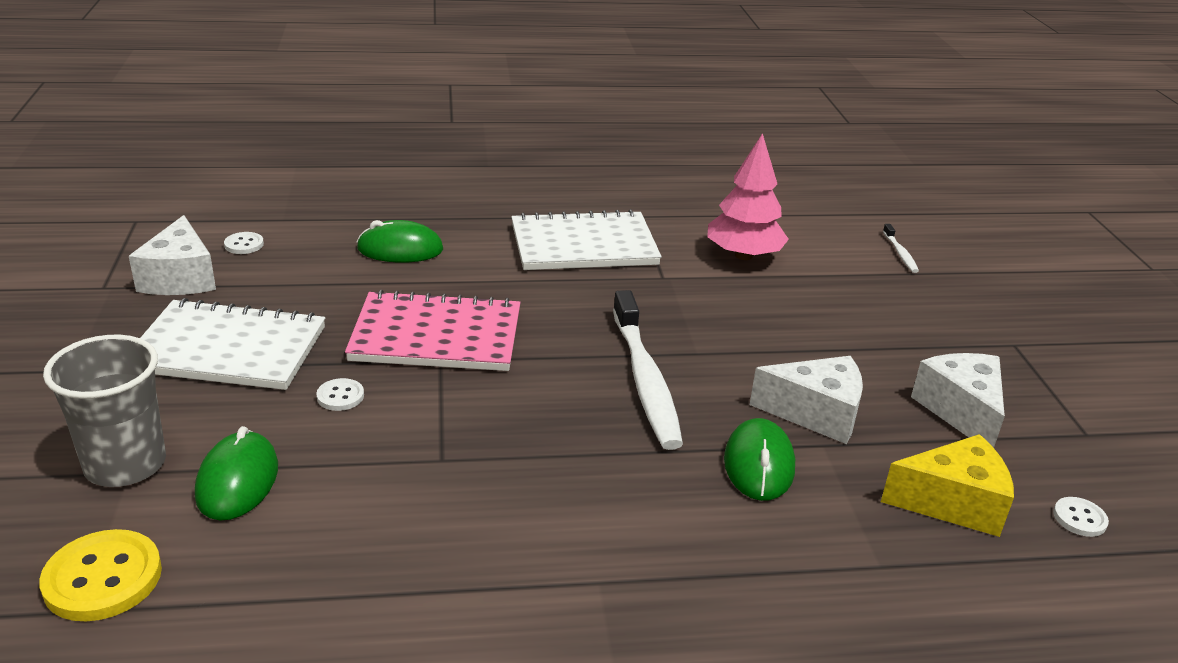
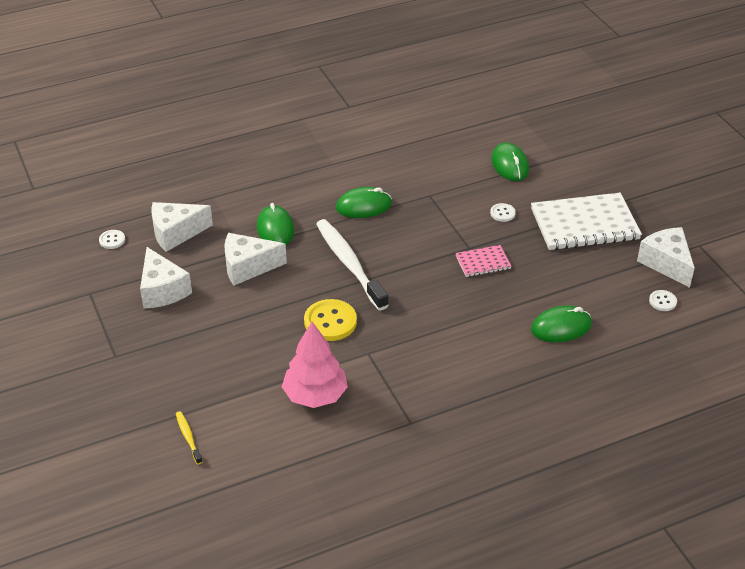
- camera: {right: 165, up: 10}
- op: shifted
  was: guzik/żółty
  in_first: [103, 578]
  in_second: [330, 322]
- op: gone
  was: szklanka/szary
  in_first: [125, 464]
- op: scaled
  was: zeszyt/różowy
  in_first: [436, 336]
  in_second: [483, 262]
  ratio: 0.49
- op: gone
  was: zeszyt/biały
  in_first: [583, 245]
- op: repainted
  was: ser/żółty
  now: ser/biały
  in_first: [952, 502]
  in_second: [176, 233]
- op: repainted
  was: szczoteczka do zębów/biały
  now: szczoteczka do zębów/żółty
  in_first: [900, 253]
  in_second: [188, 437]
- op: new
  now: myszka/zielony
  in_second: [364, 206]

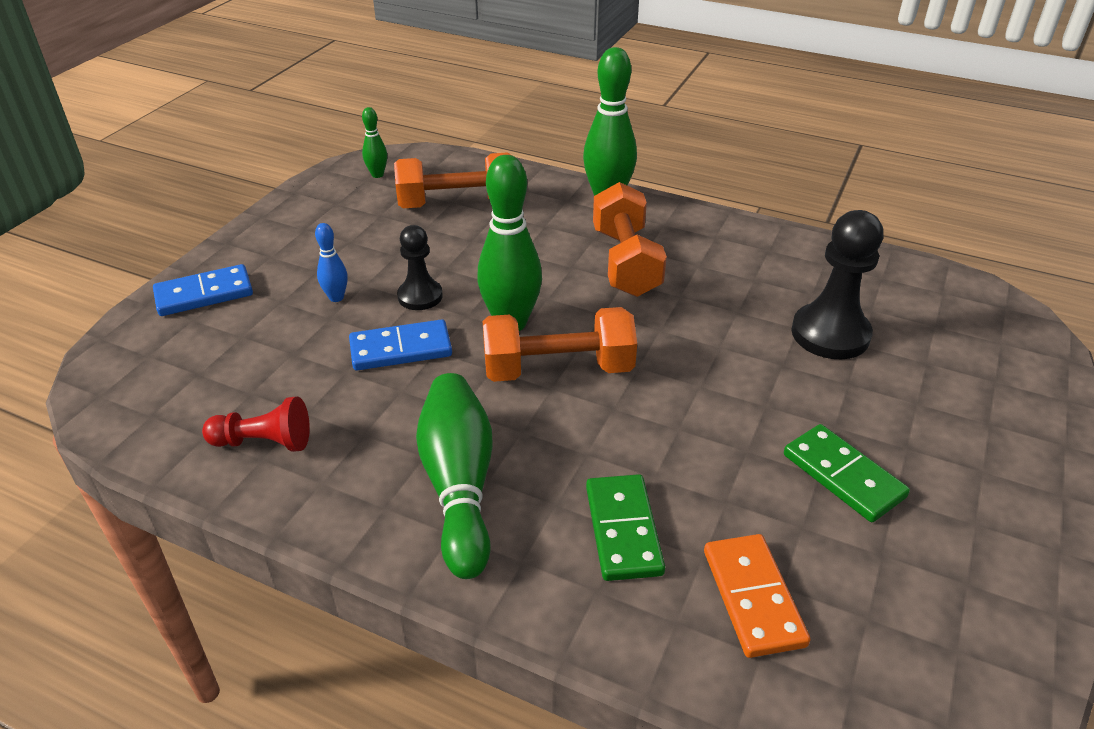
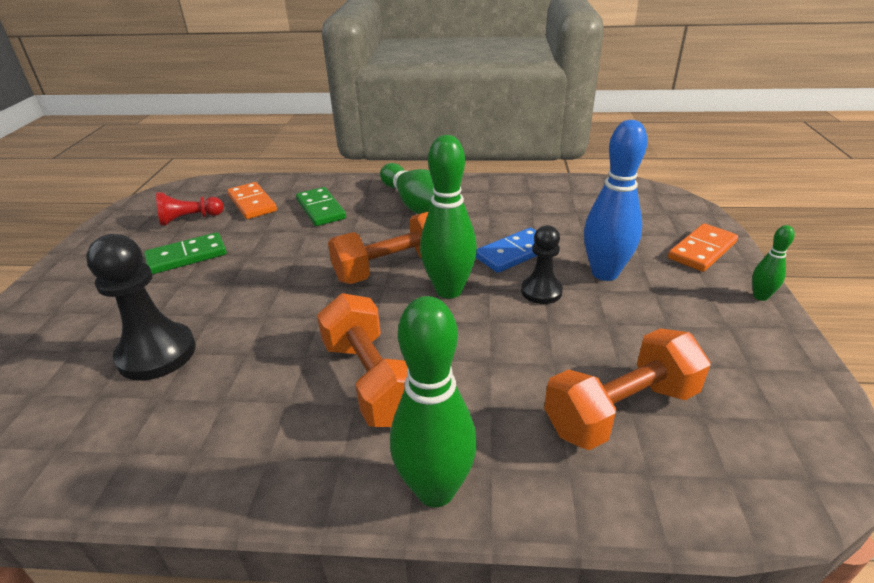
- camera: {right: 160, up: -5}
- op: repainted
  was: kostka domina/niebieski
  now: kostka domina/pomarańczowy
  in_first: [204, 294]
  in_second: [702, 250]
- op: shifted
  was: pionek/czerwony
  in_first: [264, 442]
  in_second: [190, 219]
- op: scaled
  was: kręgiel/niebieski
  in_first: [336, 297]
  in_second: [604, 273]
  ratio: 2.06
- op: shifted
  was: kręgiel/zielony
  in_first: [377, 175]
  in_second: [760, 296]
- op: rotated
  was: kostka domina/zielony
  in_first: [843, 476]
  in_second: [186, 256]
  clockwise: -60

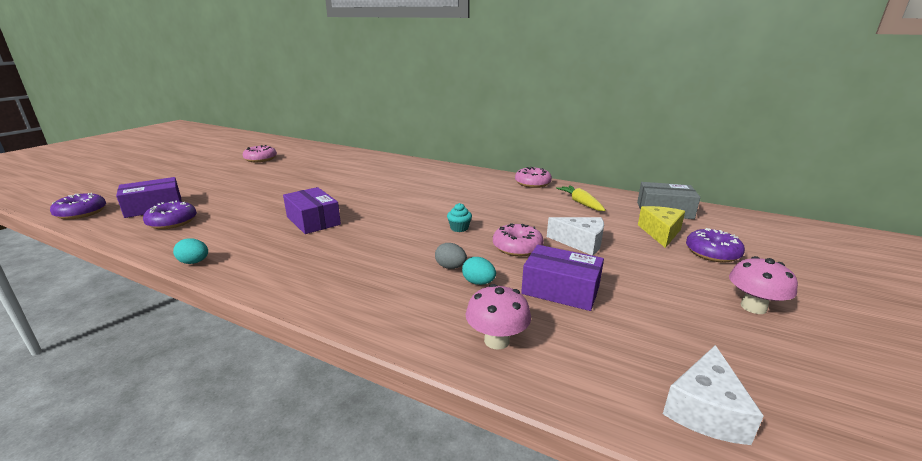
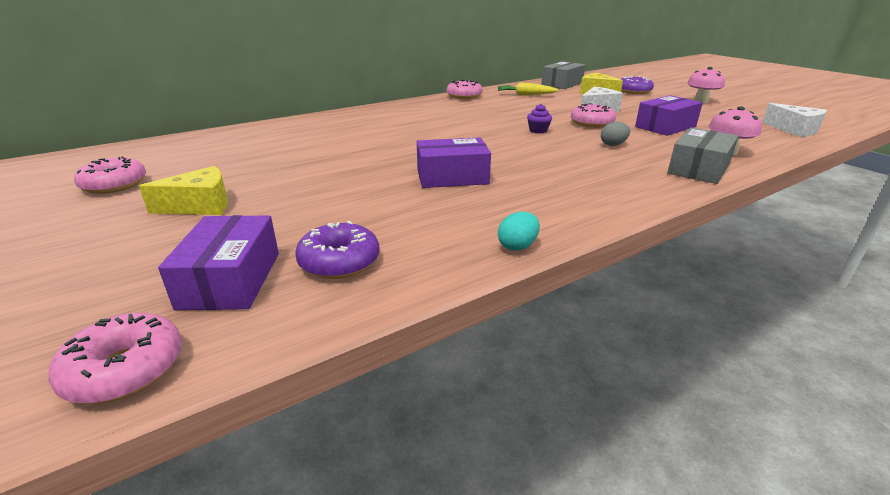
- camera: {right: -60, up: 5}
- op: repainted
  was: donut/fioletowy
  now: donut/różowy
  in_first: [81, 213]
  in_second: [125, 370]
- op: repainted
  was: muffinka/turkusowy
  now: muffinka/fioletowy
  in_first: [459, 228]
  in_second: [538, 130]
- op: gone
  was: jajko/turkusowy
  in_first: [478, 282]
- op: new
  now: ser/żółty
  in_second: [200, 206]
- op: new
  now: pudełko/szary
  in_second: [698, 169]

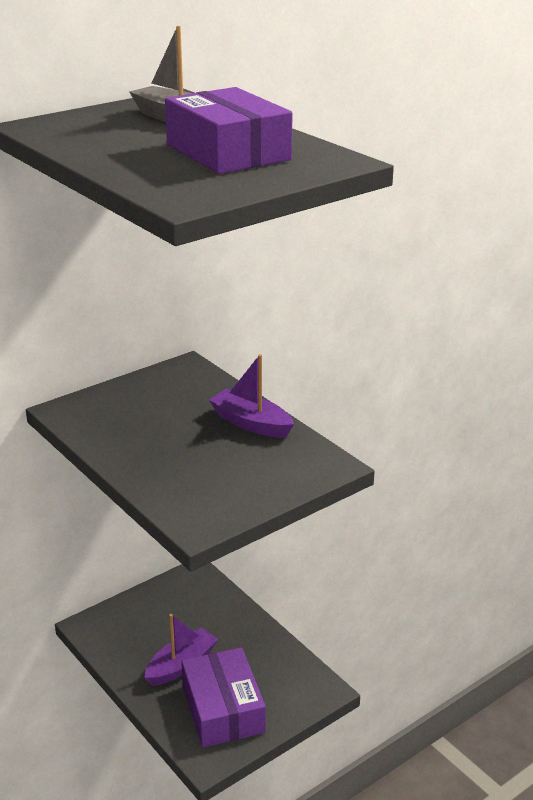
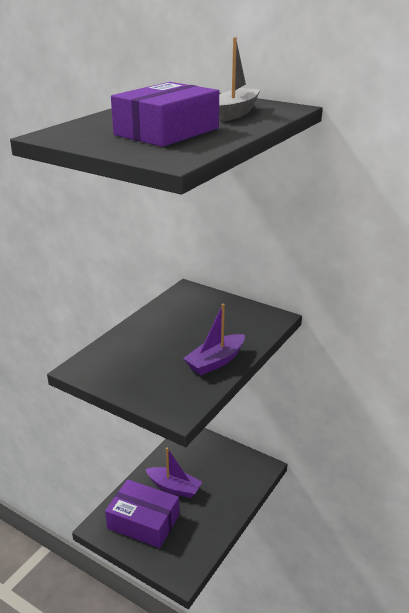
- camera: {right: 70, up: 0}
- op: rotated
  was: pudełko/fioletowy
  in_first: [223, 709]
  in_second: [143, 521]
  clockwise: 60
- op: rotated
  was: łódka/fioletowy
  in_first: [251, 423]
  in_second: [215, 361]
  clockwise: -150

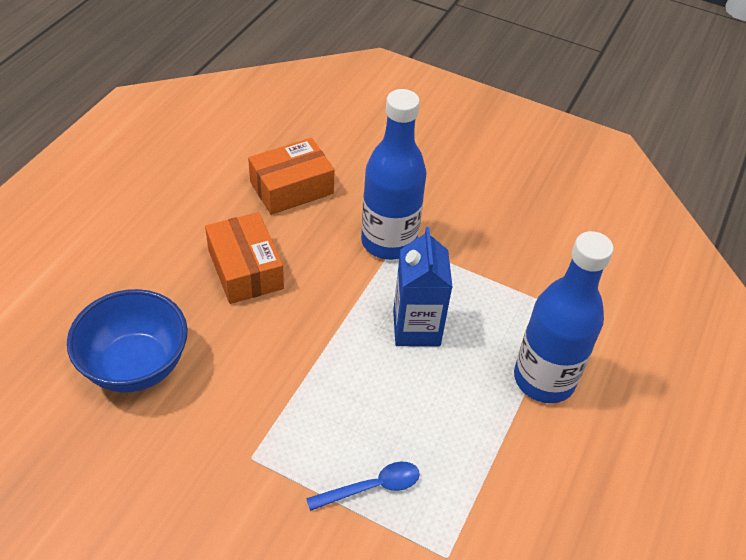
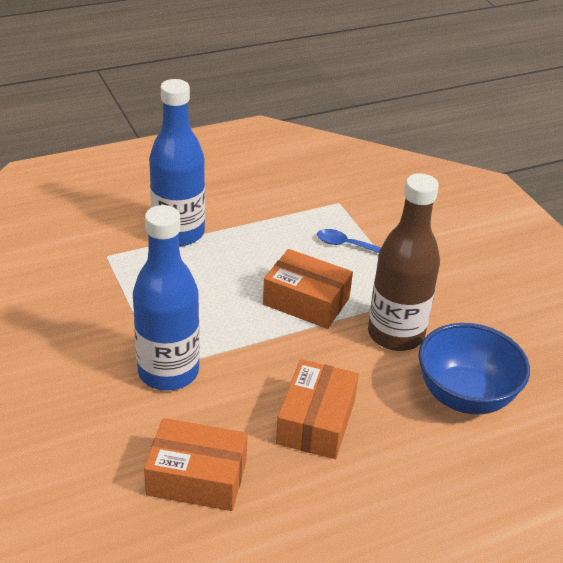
- camera: {right: -140, up: -10}
- op: gone
  was: karton mleka/niebieski
  in_first: [416, 328]
- op: new
  now: pudełko/pomarańczowy
  in_second: [306, 301]
- op: new
  now: butelka/brązowy
  in_second: [395, 334]

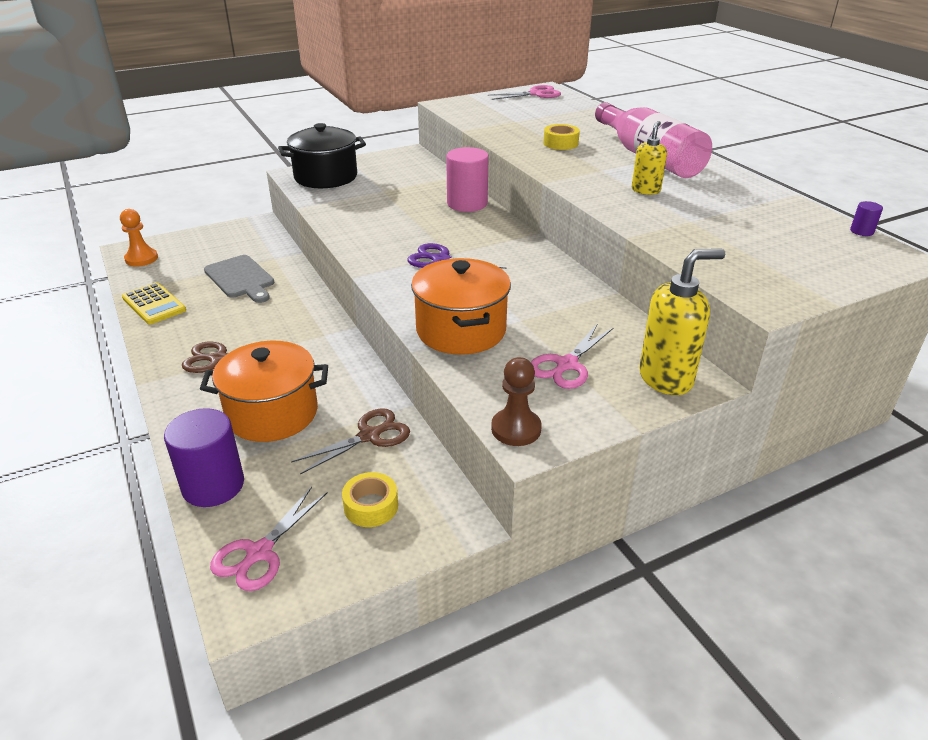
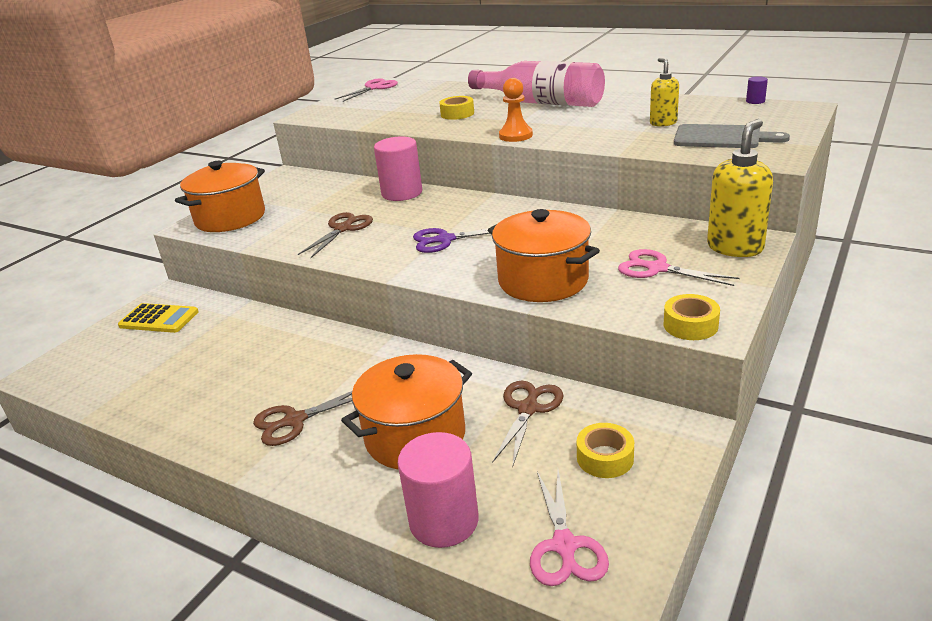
- camera: {right: -30, up: -5}
- op: shifted
  was: pionek/pomarańczowy
  in_first: [141, 259]
  in_second: [515, 136]
- op: shifted
  was: kalkulator/żółty
  in_first: [154, 304]
  in_second: [159, 319]
- op: repainted
  was: walec/fioletowy
  now: walec/różowy
  in_first: [213, 485]
  in_second: [444, 521]
- op: shifted
  was: deska do krojenia/szary
  in_first: [240, 278]
  in_second: [722, 137]
- op: repainted
  was: garnek/czarny
  now: garnek/pomarańczowy
  in_first: [326, 177]
  in_second: [230, 218]
- op: swapped
  was: pionek/brązowy
  now: taśma klejąca/żółty
  in_first: [516, 429]
  in_second: [690, 325]
- op: rotated
  was: nożyczki/różowy
  in_first: [566, 365]
  in_second: [657, 268]
  clockwise: 120
- op: shifted
  was: dozownik mydła/żółty
  in_first: [645, 190]
  in_second: [663, 123]
- op: new
  now: nożyczki/brązowy
  in_second: [343, 229]

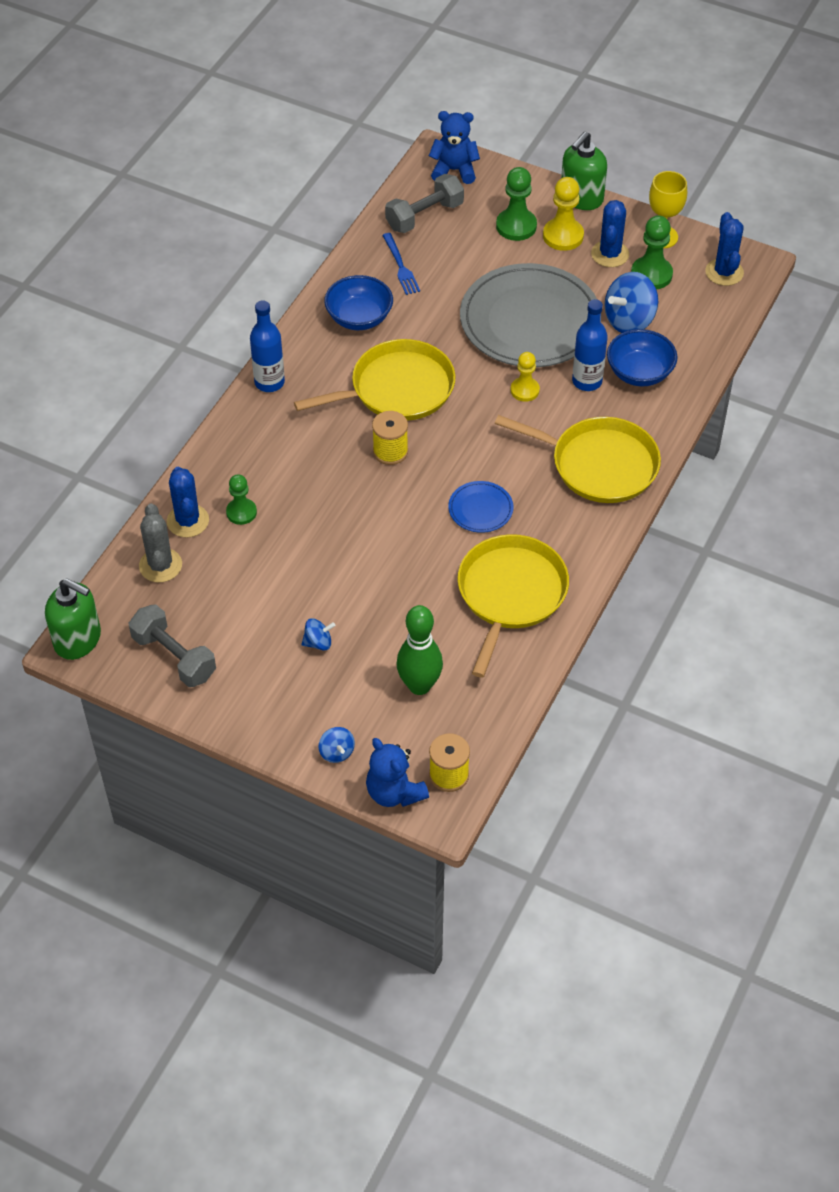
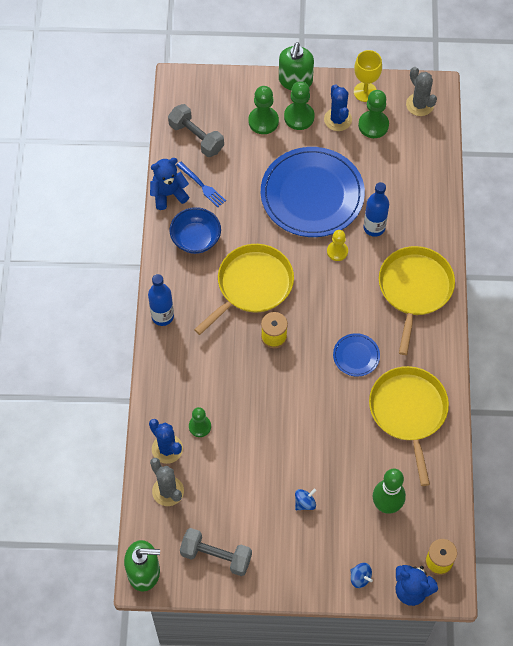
- camera: {right: -25, up: 10}
- op: rotated
  was: hantel/szary
  in_first: [424, 216]
  in_second: [196, 137]
  clockwise: -75
- op: shifted
  was: miś/niebieski
  in_first: [454, 170]
  in_second: [168, 194]
- op: repainted
  was: talerz/szary
  now: talerz/niebieski
  in_first: [530, 321]
  in_second: [312, 195]
- op: rotated
  was: patelnia/żółty
  in_first: [599, 464]
  in_second: [414, 289]
  clockwise: -75
- op: repainted
  was: pionek/żółty
  now: pionek/zielony
  in_first: [563, 236]
  in_second: [299, 117]
- op: gone
  was: bączek/niebieski
  in_first: [629, 320]
- op: gone
  was: miska/niebieski
  in_first: [639, 373]
- op: repainted
  was: kaktus/niebieski
  now: kaktus/szary
  in_first: [724, 272]
  in_second: [419, 104]

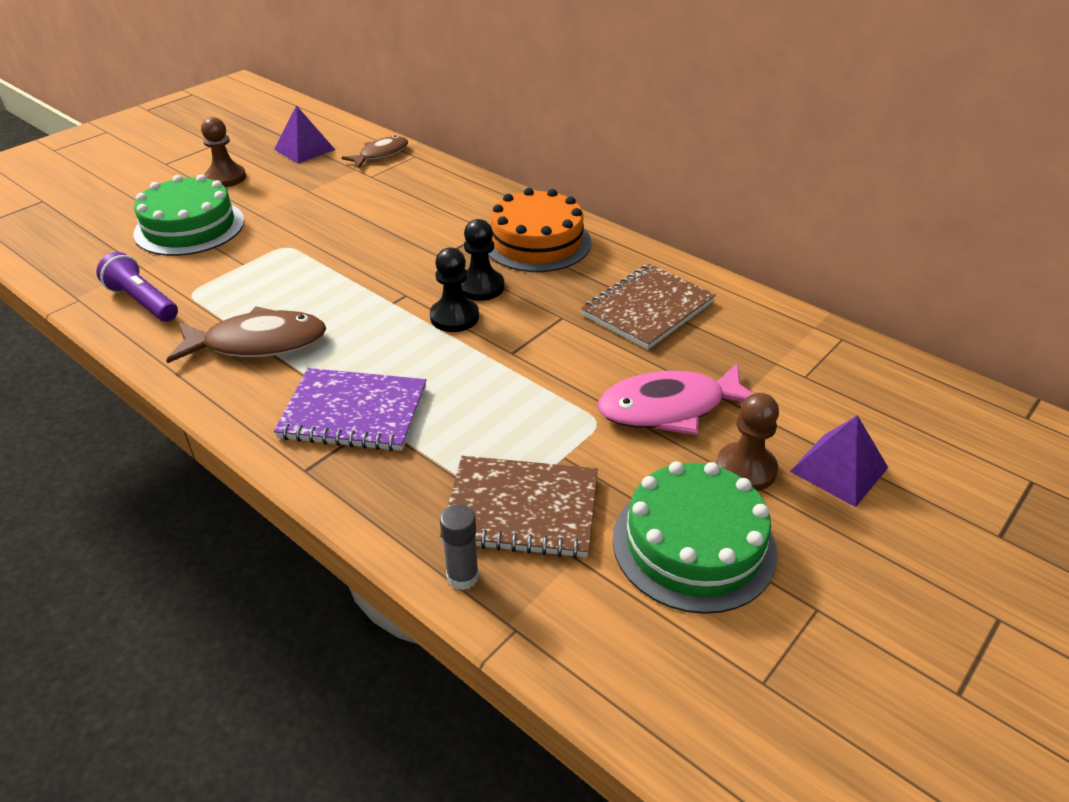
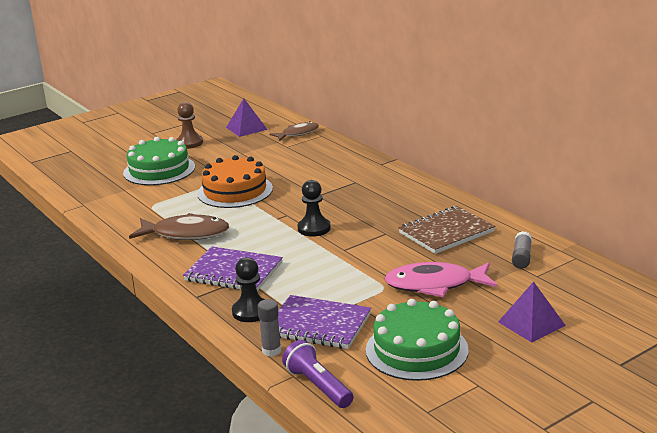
- camera: {right: 15, up: -15}
- op: shifted
  was: latarka/fioletowy
  in_first: [143, 302]
  in_second: [318, 386]
- op: repainted
  was: zeszyt/brązowy
  now: zeszyt/fioletowy
  in_first: [521, 510]
  in_second: [318, 325]
- op: shifted
  was: pionek/czarny
  in_first: [481, 287]
  in_second: [251, 312]
- op: shifted
  was: tort/pomarańczowy
  in_first: [537, 242]
  in_second: [235, 191]
- op: gone
  was: pionek/brązowy
  in_first: [746, 469]
- op: new
  now: klej w sztyfcie/szary
  in_second: [521, 257]

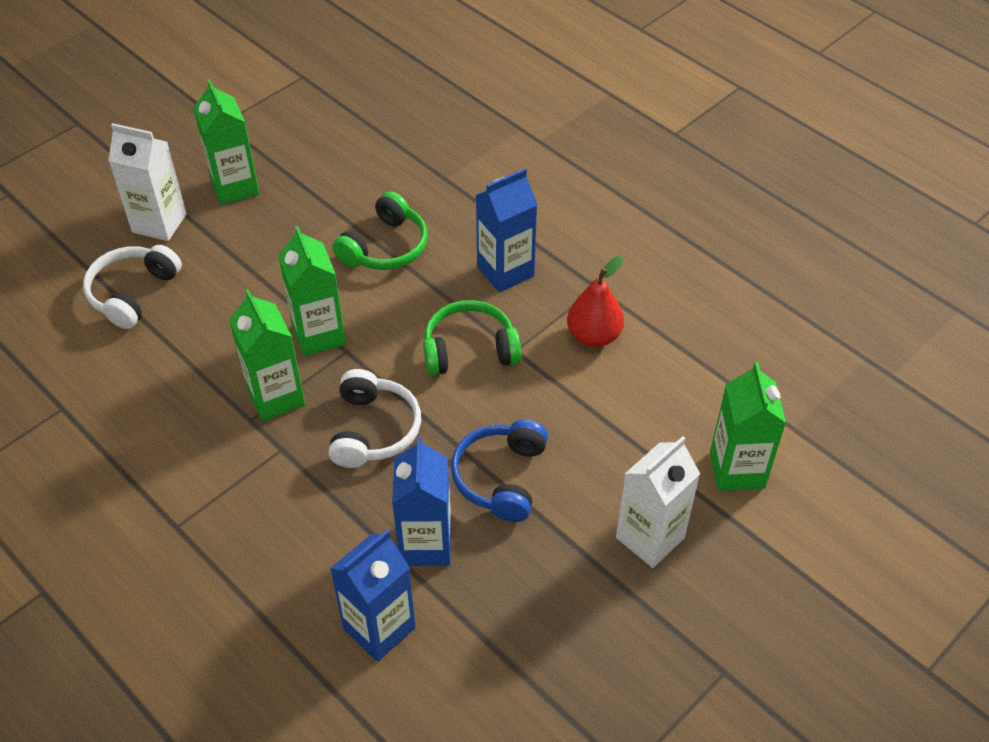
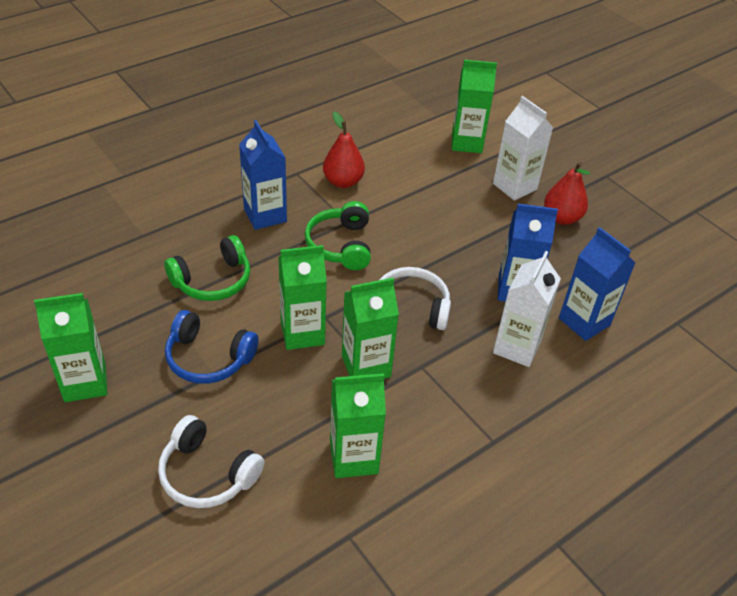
- camera: {right: -85, up: -5}
- op: shifted
  was: karton mleka/biały
  in_first: [159, 223]
  in_second: [517, 347]
- op: rotated
  was: słuchawki/zielony
  in_first: [385, 247]
  in_second: [213, 281]
  clockwise: 105
- op: shifted
  was: słuchawki/niebieski
  in_first: [500, 477]
  in_second: [208, 358]
- op: new
  now: karton mleka/zielony
  in_second: [354, 457]
- op: new
  now: gruszka/czerwony
  in_second: [561, 218]

